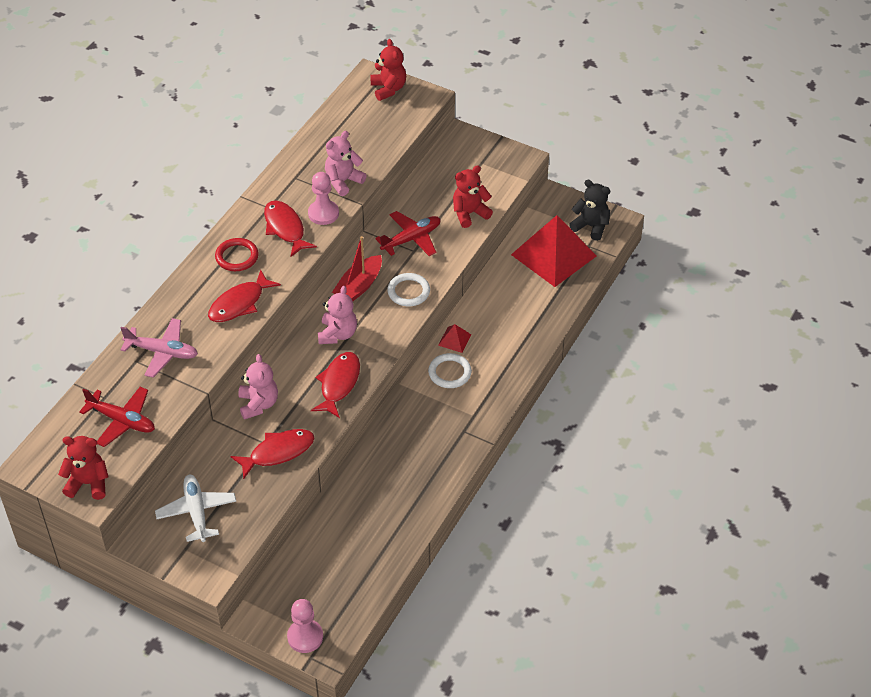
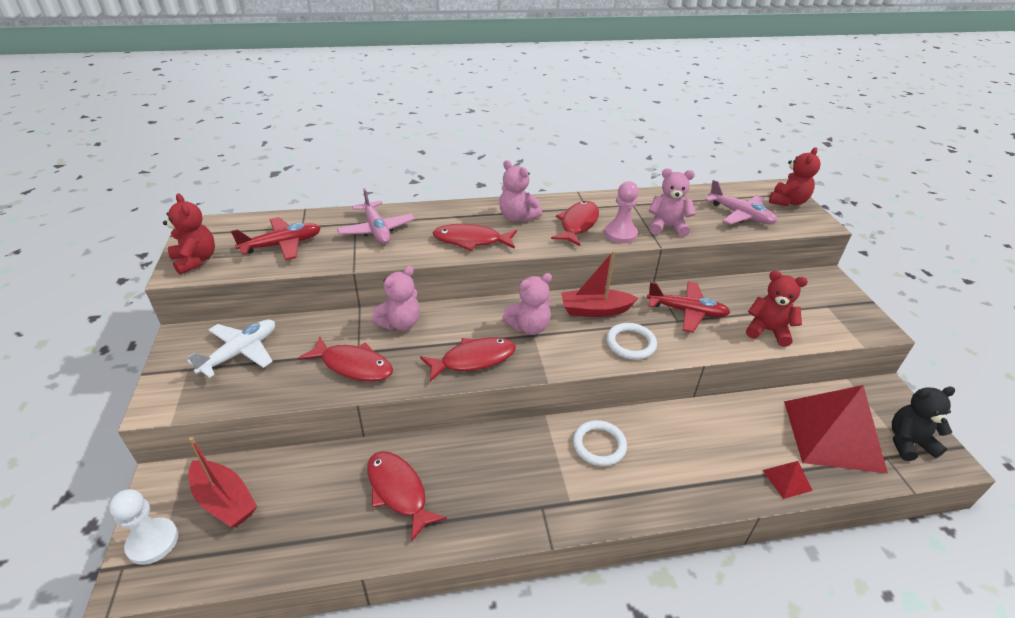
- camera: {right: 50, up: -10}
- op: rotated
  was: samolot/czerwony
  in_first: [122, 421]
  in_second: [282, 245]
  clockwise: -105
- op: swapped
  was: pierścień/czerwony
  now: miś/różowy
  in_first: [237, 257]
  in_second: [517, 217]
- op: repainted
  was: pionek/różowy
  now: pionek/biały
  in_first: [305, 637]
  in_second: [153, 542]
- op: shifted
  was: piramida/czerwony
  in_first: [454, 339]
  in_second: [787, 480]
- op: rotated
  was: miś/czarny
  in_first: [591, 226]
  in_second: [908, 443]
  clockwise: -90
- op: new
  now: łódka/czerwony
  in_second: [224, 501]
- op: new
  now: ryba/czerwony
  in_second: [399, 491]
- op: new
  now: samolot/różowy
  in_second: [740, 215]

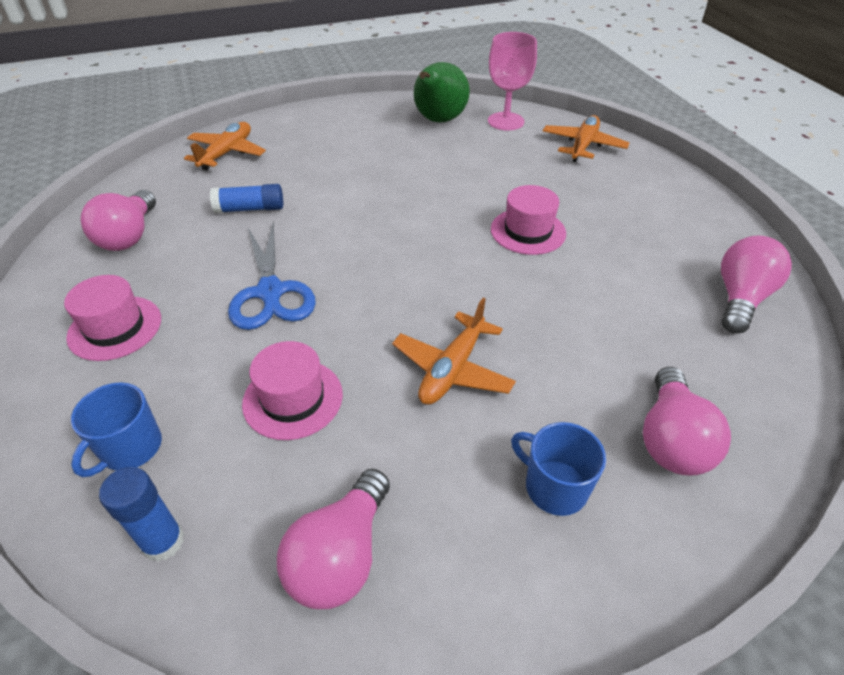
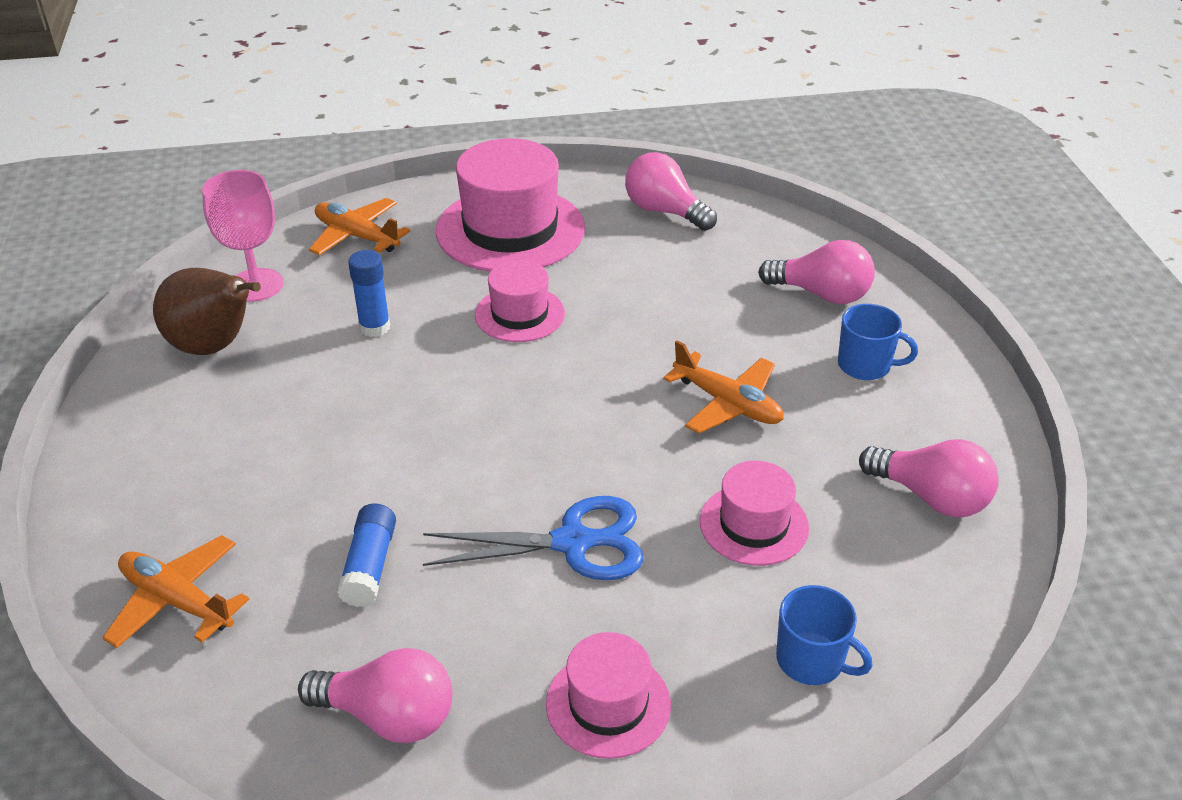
- camera: {right: -80, up: -5}
- op: shifted
  was: klej w sztyfcie/niebieski
  in_first: [163, 541]
  in_second: [374, 327]
- op: repainted
  was: gruszka/zielony
  now: gruszka/brązowy
  in_first: [438, 121]
  in_second: [214, 347]
- op: rotated
  was: kubek/niebieski
  in_first: [554, 487]
  in_second: [865, 365]
  clockwise: -120
- op: new
  now: kapelusz/różowy
  in_second: [510, 229]

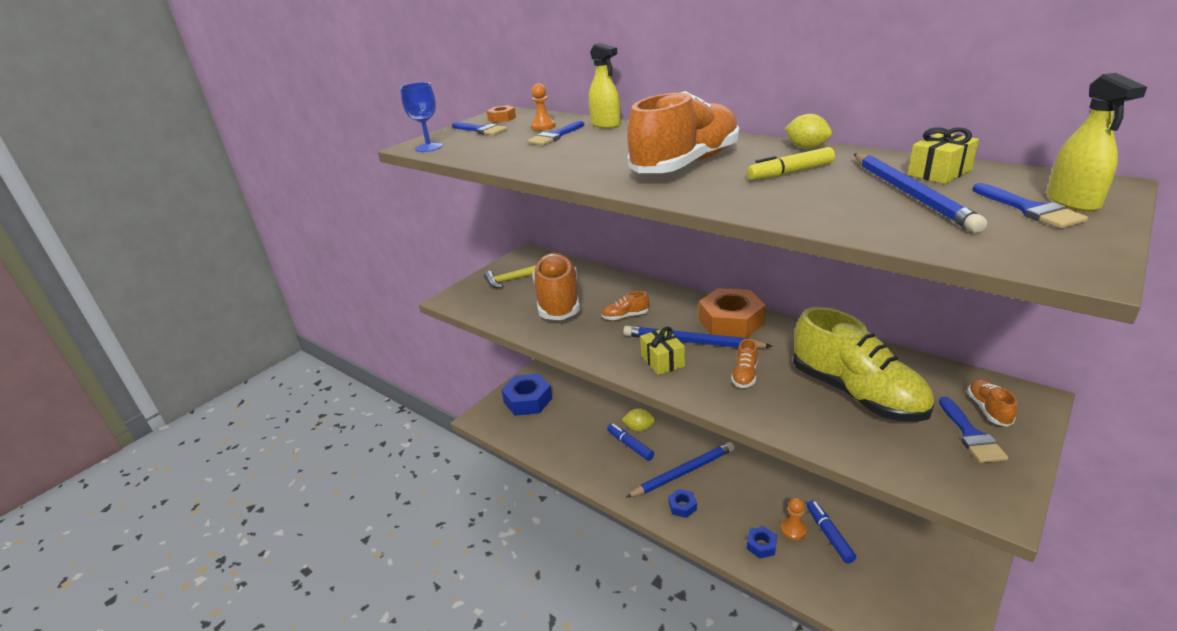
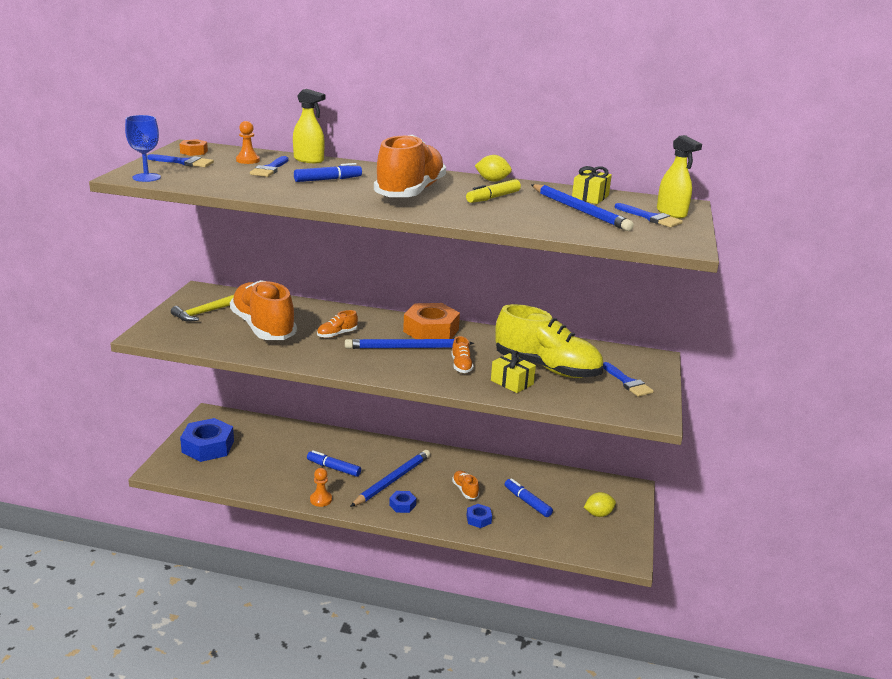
- camera: {right: -30, up: -5}
- op: shifted
  was: cytryna/żółty
  in_first: [639, 428]
  in_second: [598, 514]
- op: shifted
  was: prezent/żółty
  in_first: [662, 361]
  in_second: [512, 382]
- op: shifted
  was: pionek/pomarańczowy
  in_first: [793, 530]
  in_second: [321, 499]
- op: shifted
  was: but/pomarańczowy
  in_first: [988, 409]
  in_second: [465, 490]
- op: new
  now: flamaster/niebieski
  in_second: [328, 180]

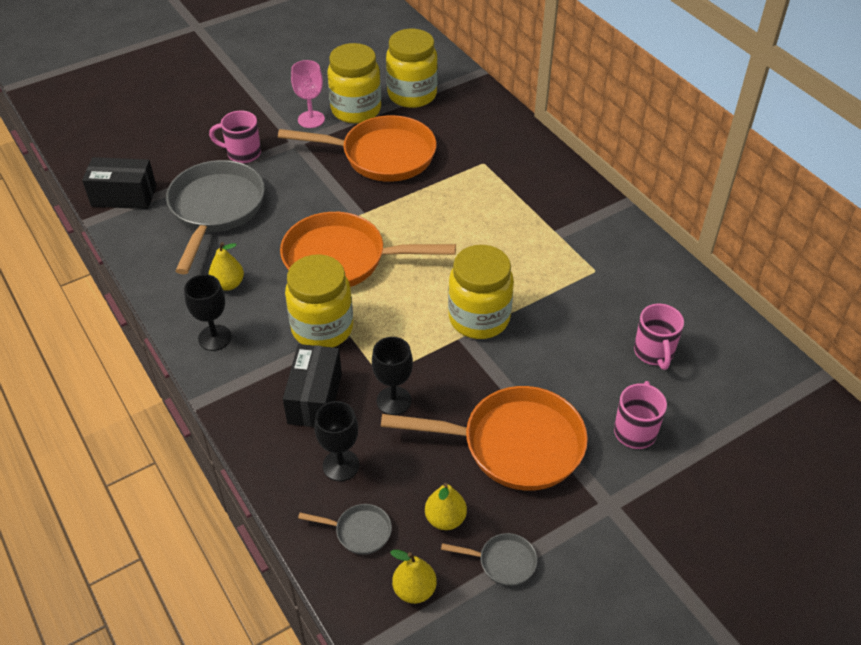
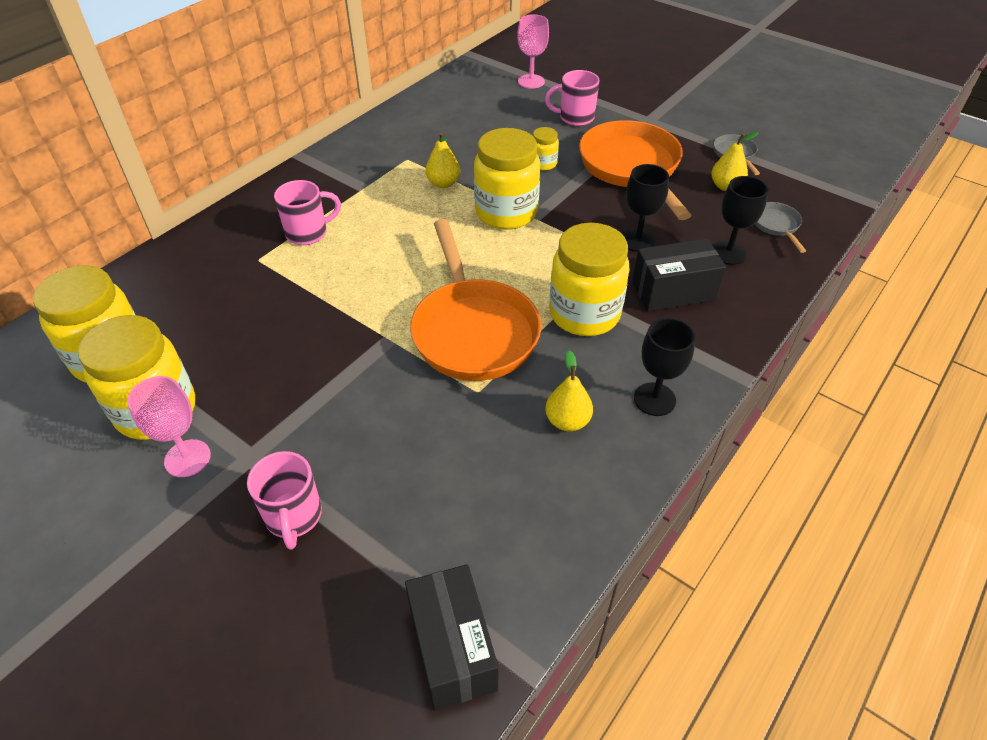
- camera: {right: -110, up: 0}
- op: gone
  was: patelnia/szary
  in_first: [216, 209]
- op: gone
  was: patelnia/pomarańczowy
  in_first: [382, 155]
- op: shifted
  was: gruszka/żółty
  in_first: [414, 590]
  in_second: [443, 183]
- op: shifted
  was: kubek/różowy
  in_first: [654, 353]
  in_second: [308, 233]
- op: new
  now: kielich/różowy
  in_second: [531, 81]
- op: new
  now: słoik/żółty
  in_second: [543, 164]

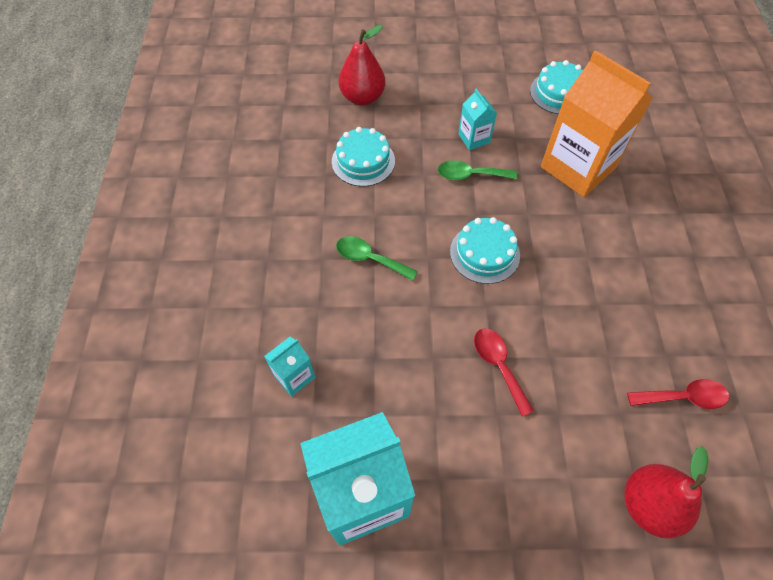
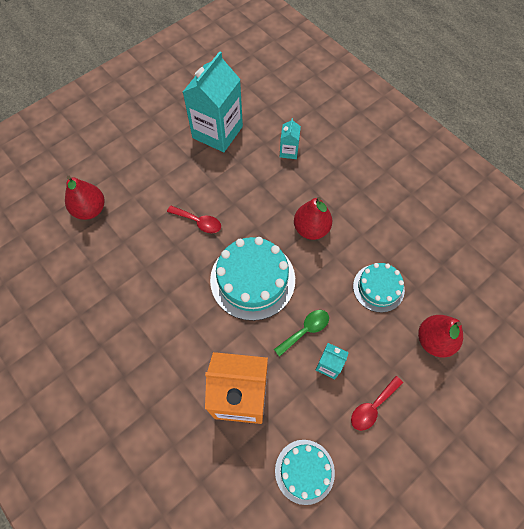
- camera: {right: 140, up: 5}
- op: swapped
  was: łyżka/zielony
  now: gruszka/czerwony
  in_first: [370, 259]
  in_second: [311, 229]
- op: scaled
  was: tort/turkusowy
  in_first: [484, 253]
  in_second: [252, 279]
  ratio: 1.67
- op: shifted
  was: łyżka/czerwony
  in_first: [683, 397]
  in_second: [372, 407]

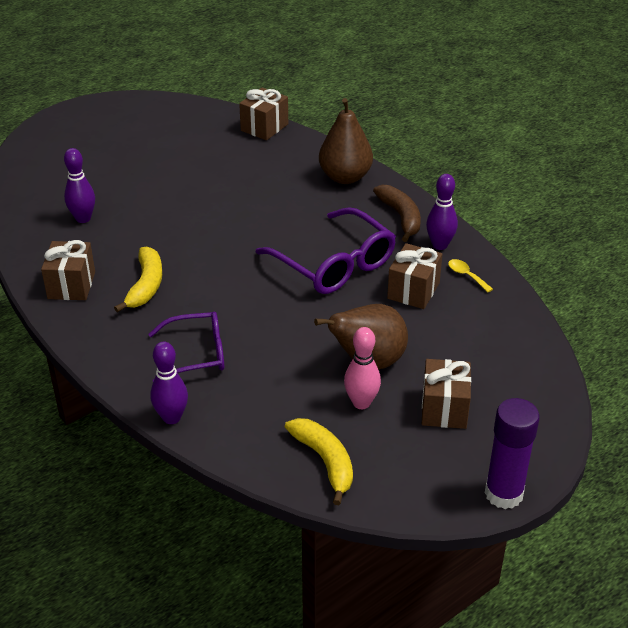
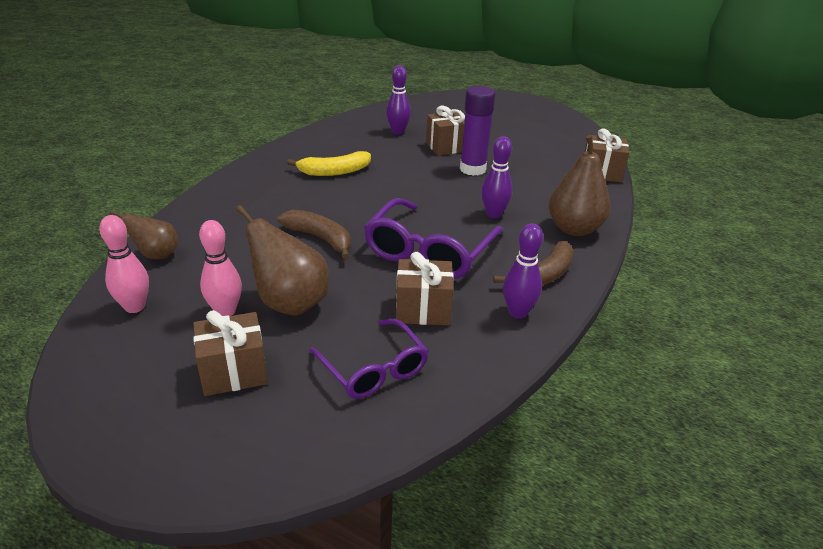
- camera: {right: 65, up: -5}
- op: shifted
  was: prezent/brązowy
  in_first: [71, 285]
  in_second: [447, 147]
- op: shifted
  was: okulary/fioletowy
  in_first: [196, 354]
  in_second: [373, 368]
- op: shifted
  was: kręgiel/fioletowy
  in_first: [171, 417]
  in_second: [493, 214]
- op: swapped
  was: banan/żółty
  now: kręgiel/różowy
  in_first: [325, 461]
  in_second: [135, 307]
- op: gone
  was: łyżka/żółty
  in_first: [466, 275]
- op: shifted
  was: klej w sztyfcie/fioletowy
  in_first: [503, 494]
  in_second: [472, 169]
- op: new
  now: gruszka/brązowy
  in_second: [156, 255]
- op: new
  now: banan/brązowy
  in_second: [320, 238]

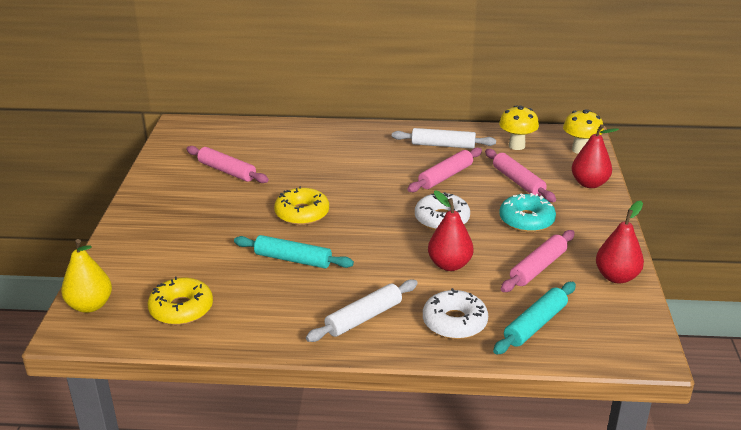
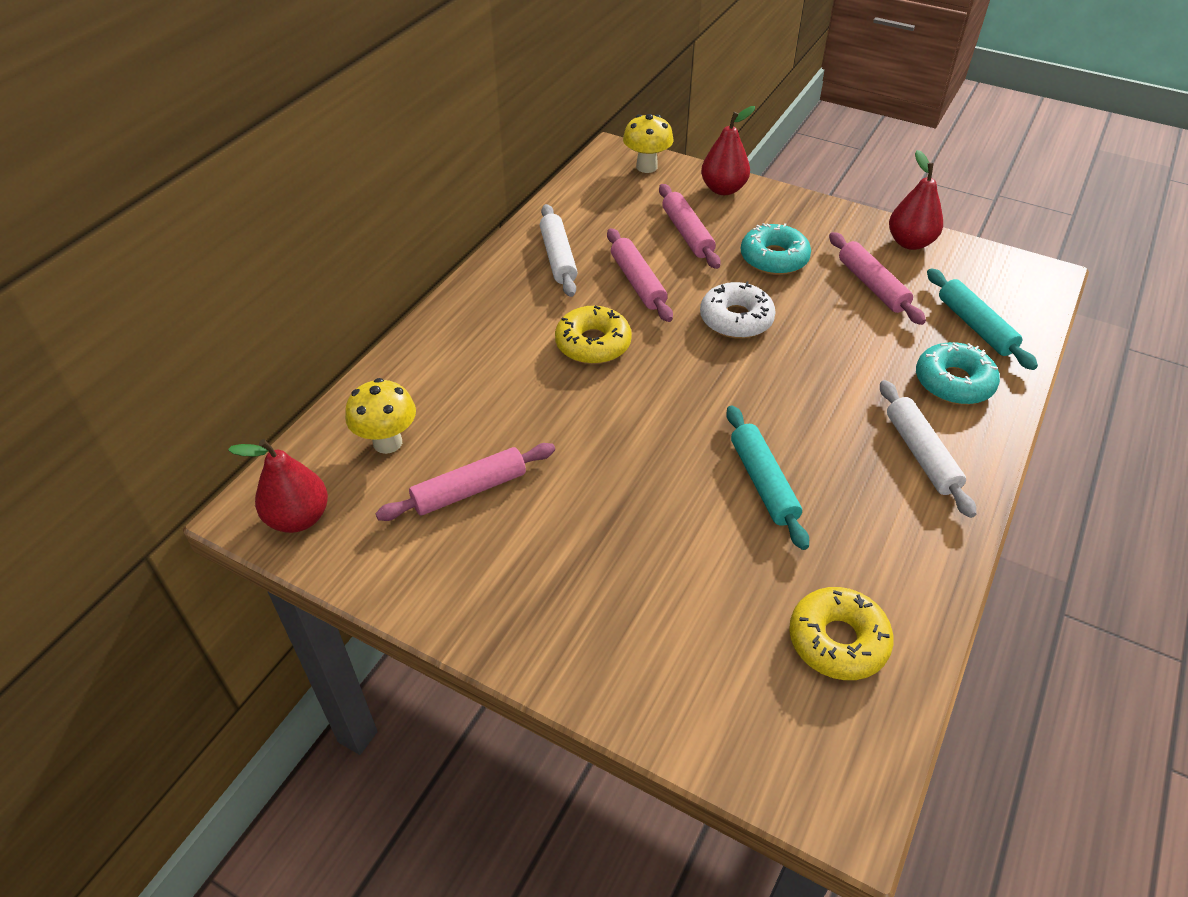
- camera: {right: -65, up: 15}
- op: gone
  was: gruszka/żółty
  in_first: [90, 305]
- op: rotated
  was: wałek do ciasta/turkusowy
  in_first: [293, 259]
  in_second: [763, 482]
  clockwise: -60
- op: shifted
  was: donut/żółty
  in_first: [302, 213]
  in_second: [593, 344]
- op: rotated
  was: wałek do ciasta/biały
  in_first: [443, 145]
  in_second: [558, 258]
  clockwise: -45
- op: repainted
  was: donut/biały
  now: donut/turkusowy
  in_first: [454, 322]
  in_second: [953, 382]
- op: shifted
  was: gruszka/czerwony
  in_first: [449, 265]
  in_second: [298, 518]
- op: rotated
  was: wałek do ciasta/różowy
  in_first: [518, 182]
  in_second: [687, 234]
  clockwise: 75
- op: shifted
  was: grzyb/żółty
  in_first: [516, 146]
  in_second: [387, 442]

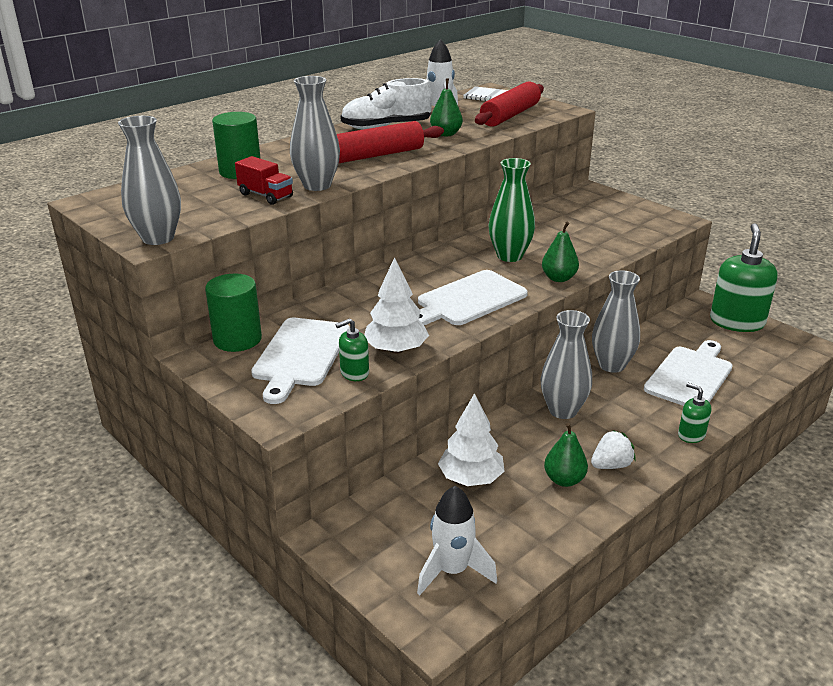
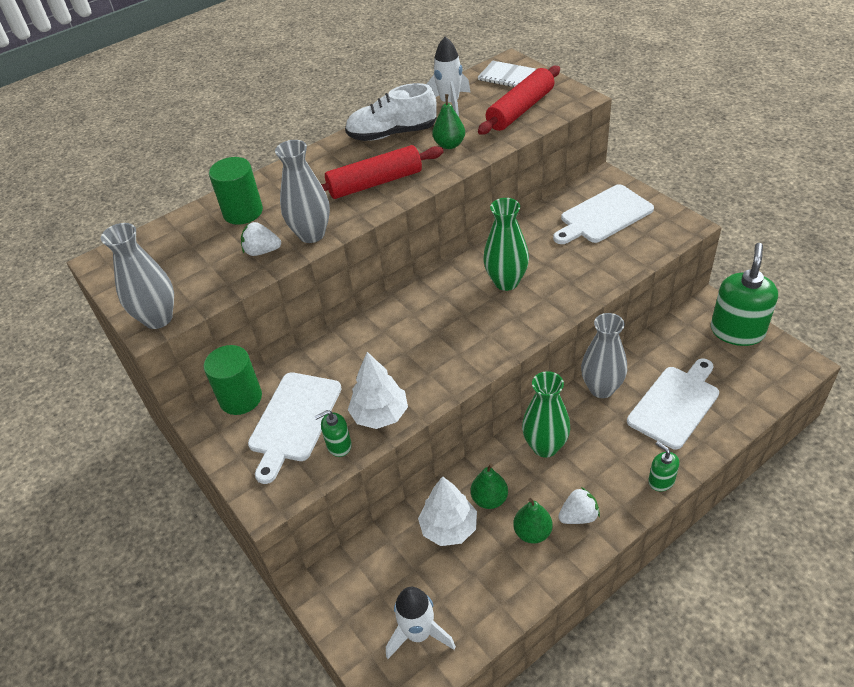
- camera: {right: 10, up: 15}
- op: swapped
  was: ciężarówka/czerwony
  now: truskawka/biały
  in_first: [266, 195]
  in_second: [262, 251]
- op: shifted
  was: deska do krojenia/biały
  in_first: [468, 300]
  in_second: [603, 216]
- op: repainted
  was: wazon/szary
  now: wazon/zielony
  in_first: [563, 410]
  in_second: [545, 446]
- op: shifted
  was: gruszka/zielony
  in_first: [558, 278]
  in_second: [489, 499]

